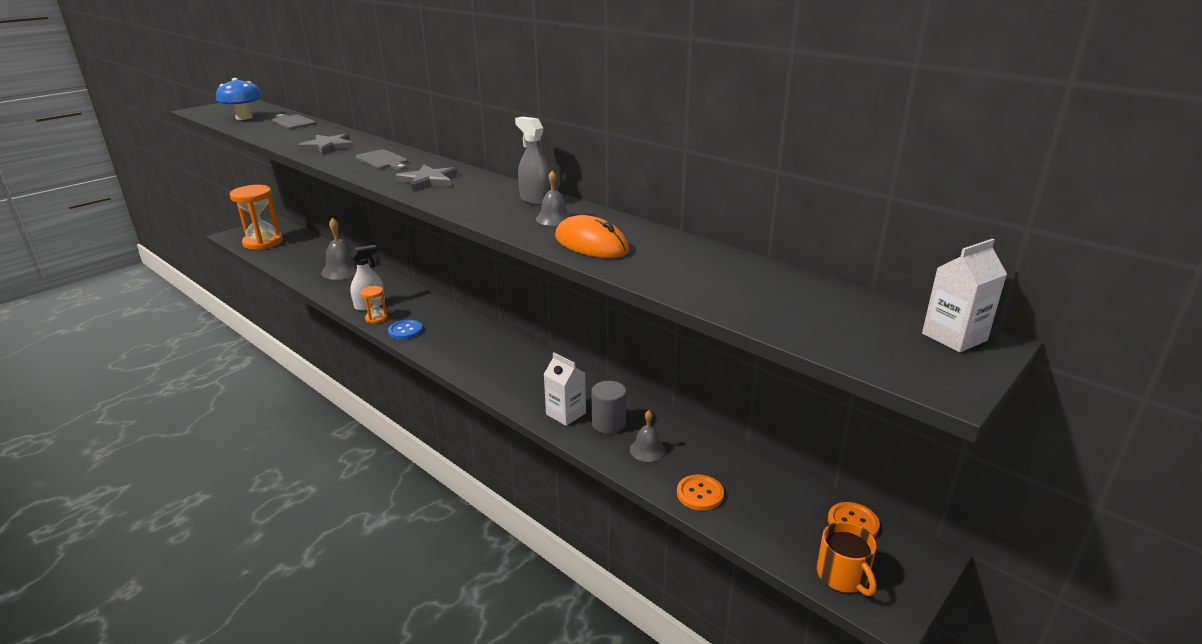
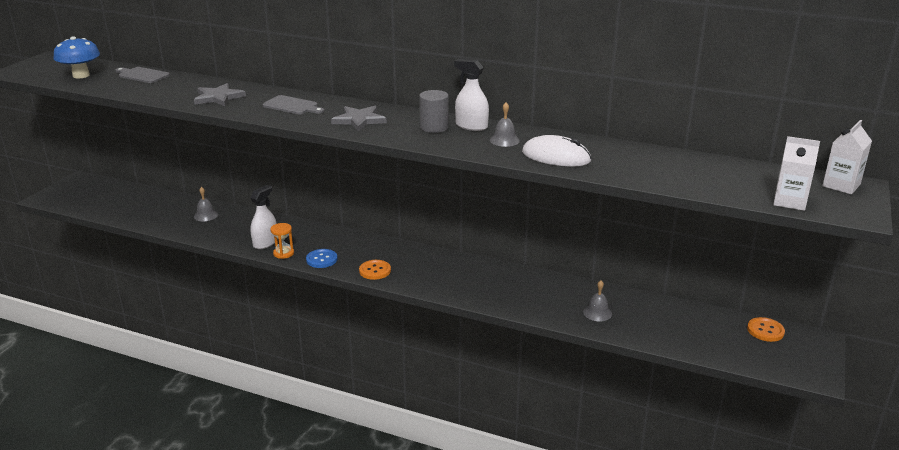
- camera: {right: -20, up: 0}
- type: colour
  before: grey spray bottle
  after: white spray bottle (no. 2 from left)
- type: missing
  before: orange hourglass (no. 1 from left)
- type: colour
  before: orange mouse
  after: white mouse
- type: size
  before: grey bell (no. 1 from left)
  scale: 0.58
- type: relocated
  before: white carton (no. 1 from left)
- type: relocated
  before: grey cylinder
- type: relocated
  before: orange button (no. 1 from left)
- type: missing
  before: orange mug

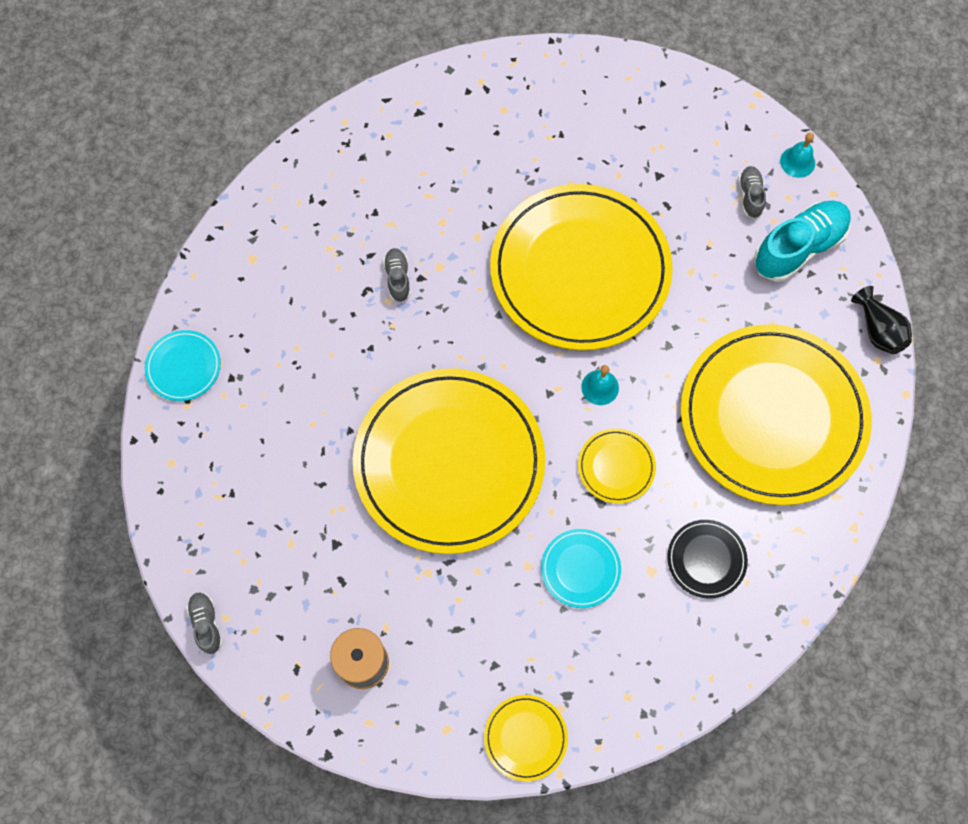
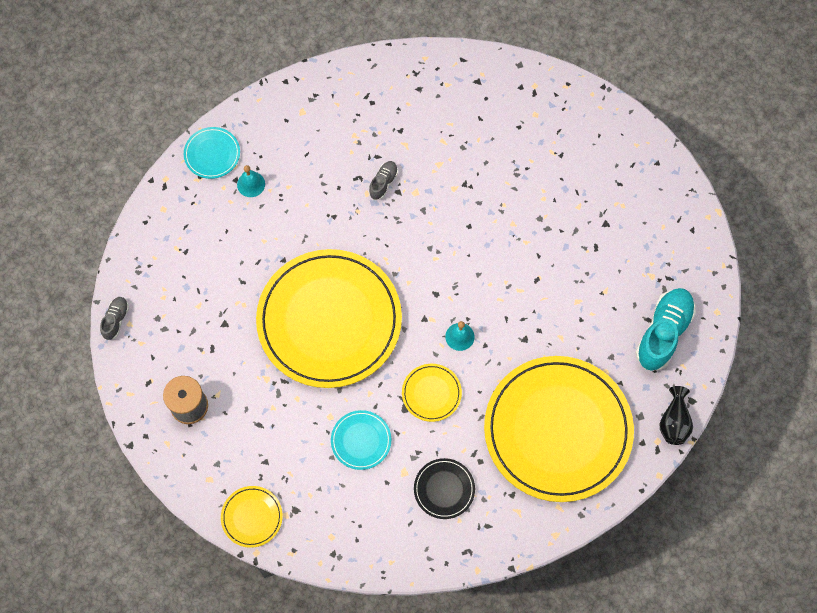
- camera: {right: 35, up: 0}
- type: relocated
  before: turquoise bell (no. 2 from left in the first image)
  after: turquoise bell (no. 1 from left)
- type: missing
  before: grey shoe (no. 3 from left)
- type: missing
  before: yellow plate (no. 3 from left)
- type: spun
  before: turquoise shoe
  turn: -60

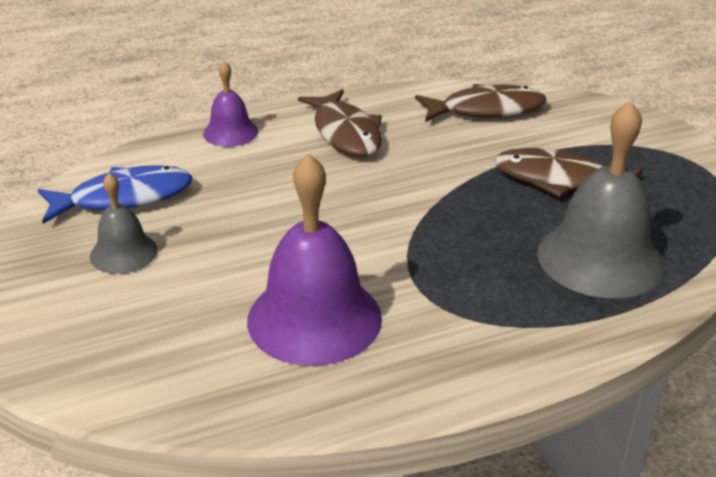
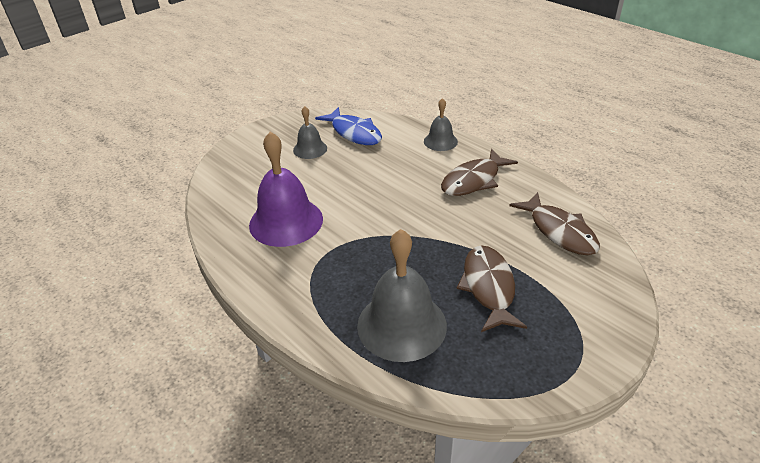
- camera: {right: 70, up: 5}
- type: colour
  before: purple bell (no. 1 from left)
  after: grey bell (no. 3 from left)

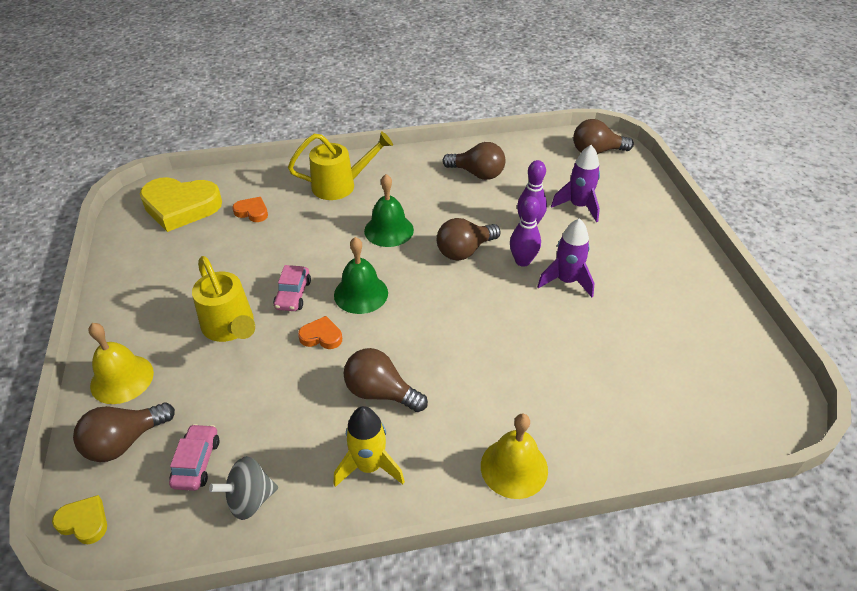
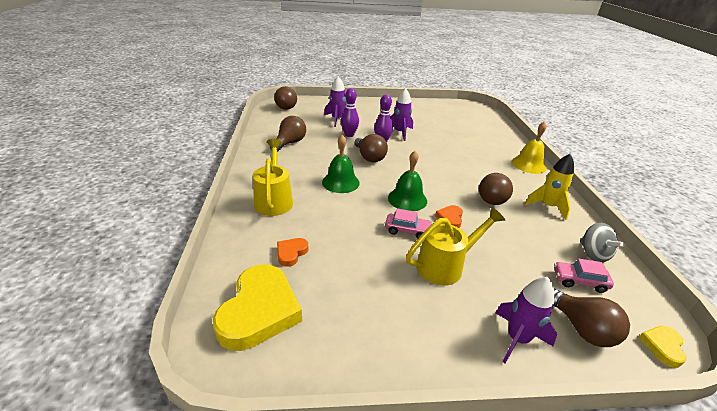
- camera: {right: -85, up: -10}
- type: exchanged
  before: yellow bell (no. 1 from left)
  after: purple rocket (no. 3 from left)

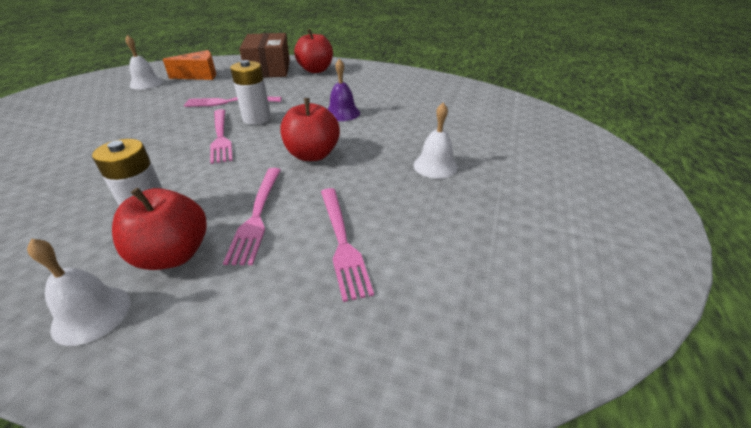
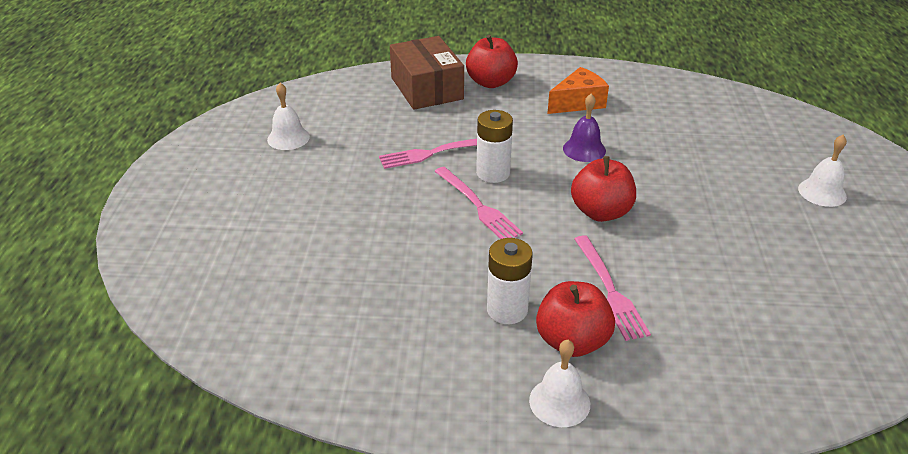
- camera: {right: -15, up: 0}
- type: relocated
  before: orange cheese
- type: relocated
  before: white bell (no. 3 from left)
- type: missing
  before: pink fork (no. 4 from left)

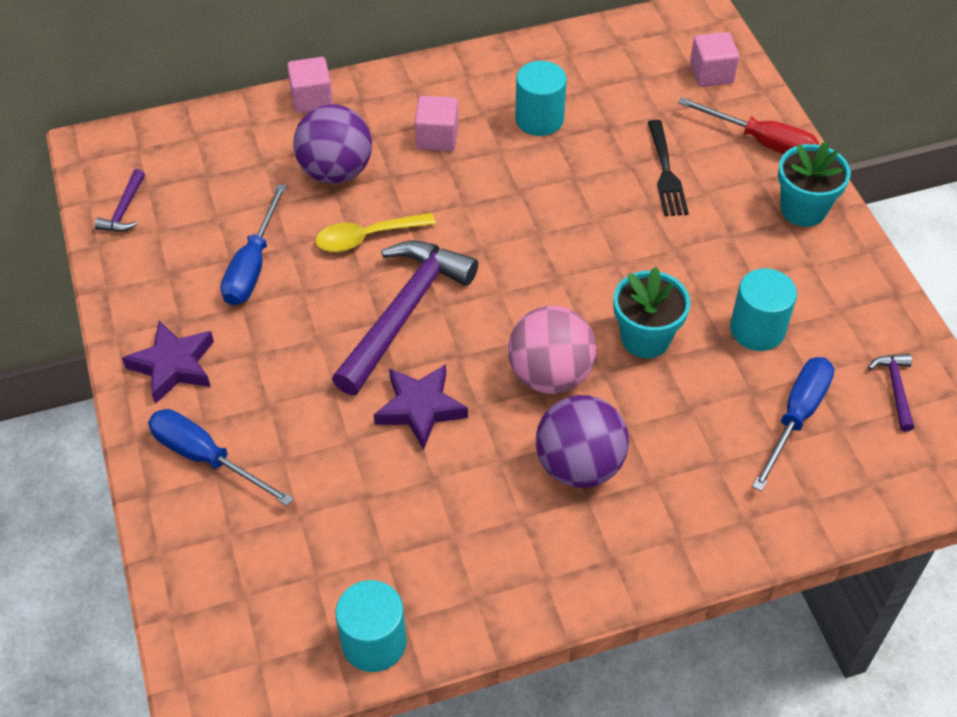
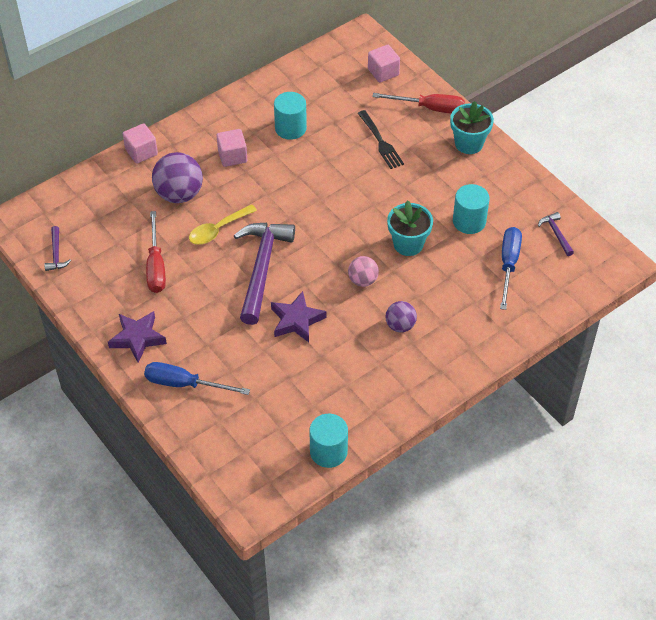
- camera: {right: -20, up: 0}
- type: colour
  before: blue screwdriver (no. 2 from left)
  after: red screwdriver (no. 1 from left)
- type: size
  before: pink ball
  scale: 0.58
- type: size
  before: purple ball (no. 2 from left)
  scale: 0.58

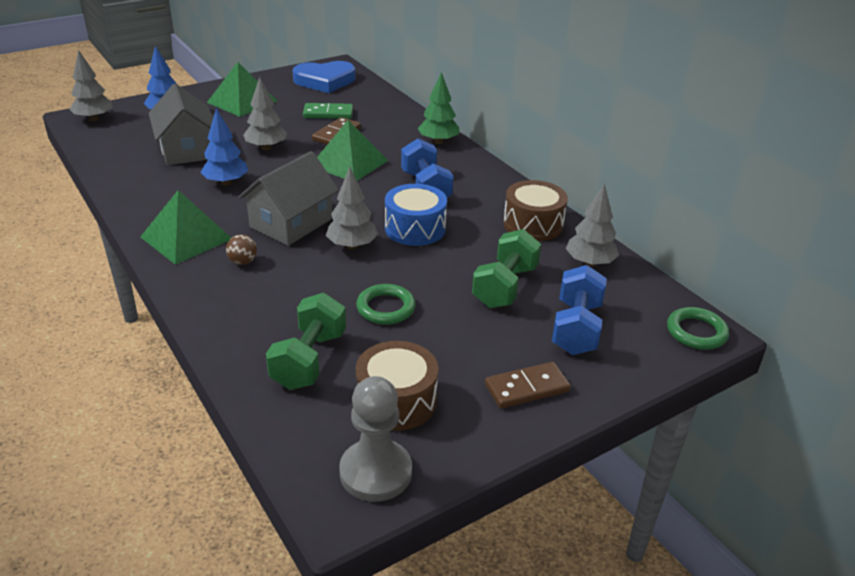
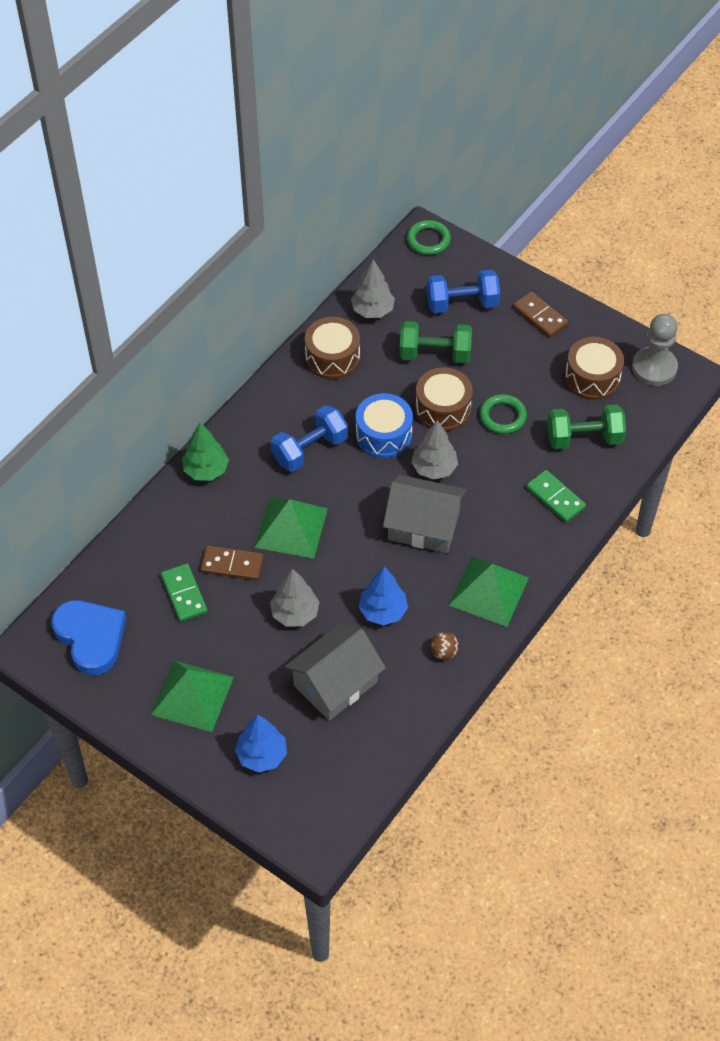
- camera: {right: -110, up: 20}
- type: missing
  before: grey tree (no. 1 from left)
- type: relocated
  before: brown ball
- type: appeared
  after: brown drum (no. 2 from left)
- type: appeared
  after: green domino (no. 2 from left)

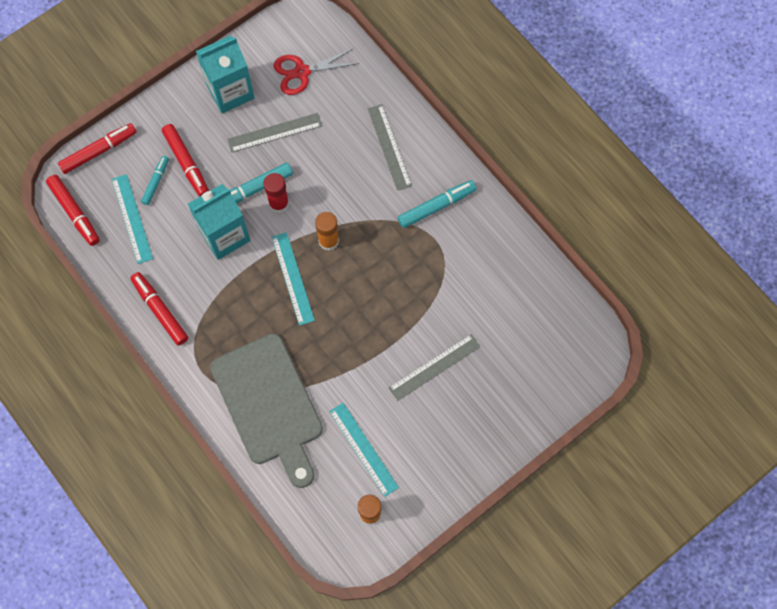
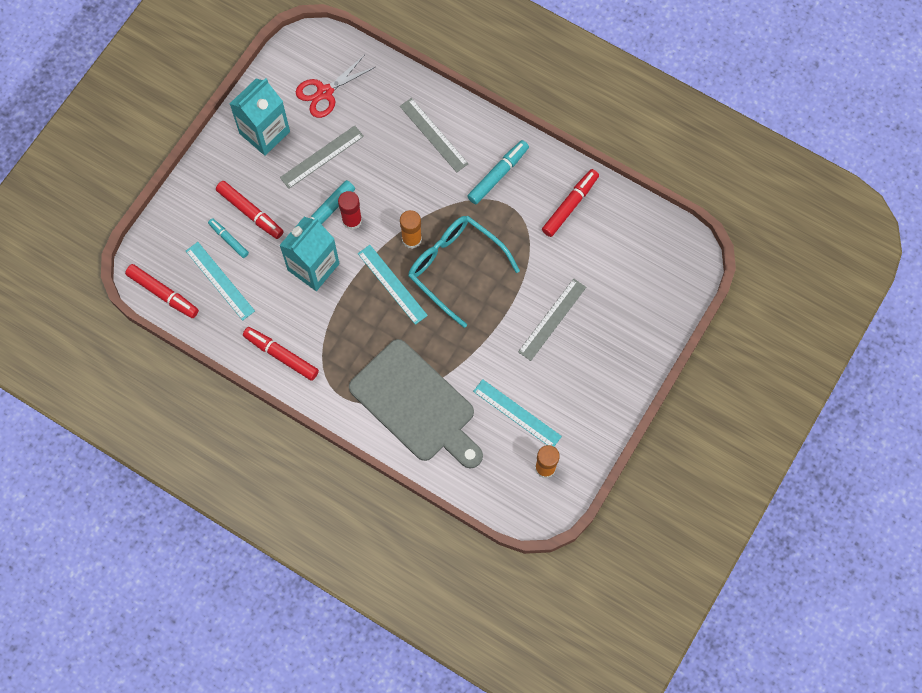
- camera: {right: -20, up: 0}
- type: relocated
  before: red marker (no. 2 from left in the first image)
  after: red marker (no. 4 from left)
- type: spun
  before: turquoise marker (no. 1 from left)
  turn: -45
- type: appeared
  after: turquoise glasses

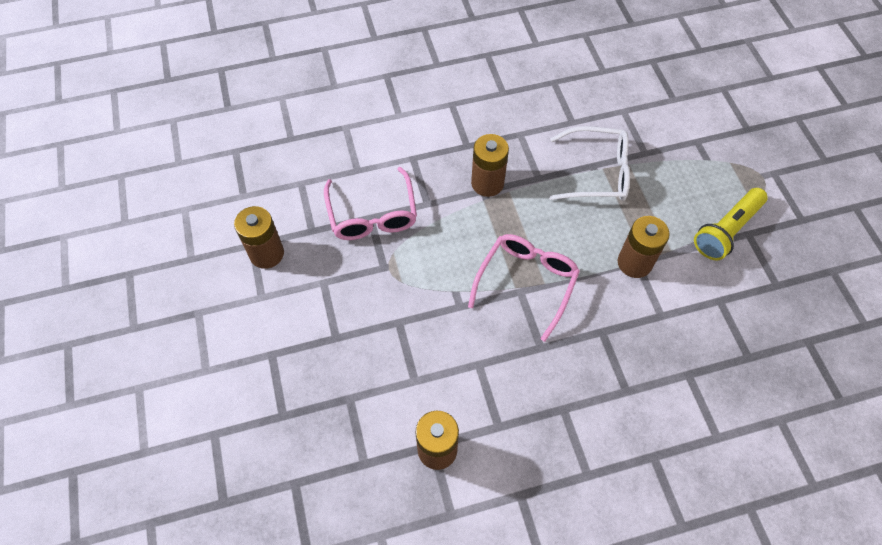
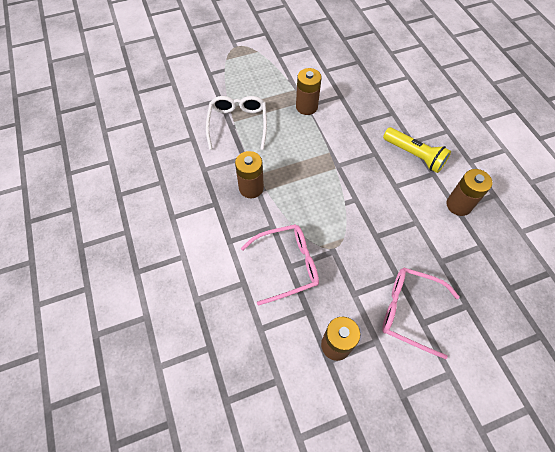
- camera: {right: -95, up: 0}
- type: relocated
  before: yellow flashlight
- type: relocated
  before: pink glasses (no. 2 from left)

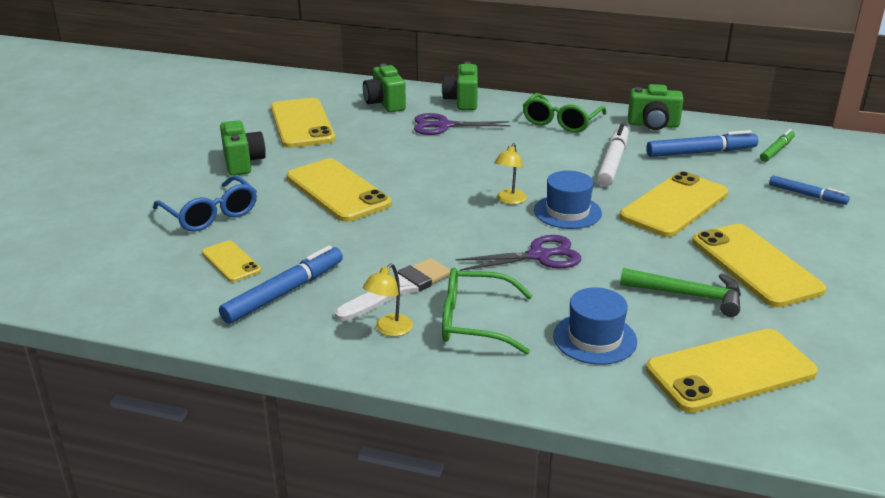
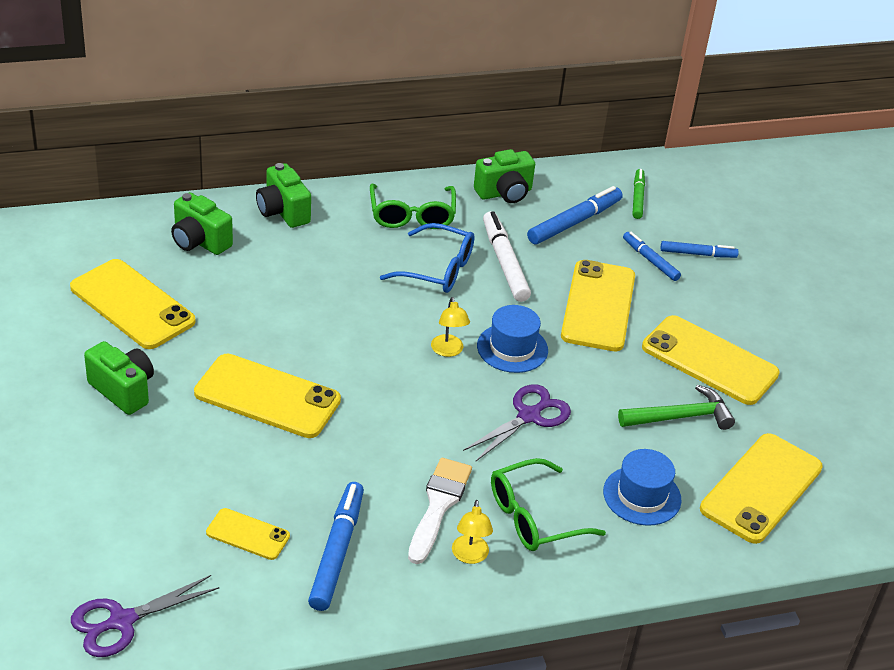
- camera: {right: -35, up: 10}
- type: relocated
  before: purple scissors (no. 1 from left)
- type: relocated
  before: blue glasses
- type: appeared
  after: blue marker (no. 3 from left)

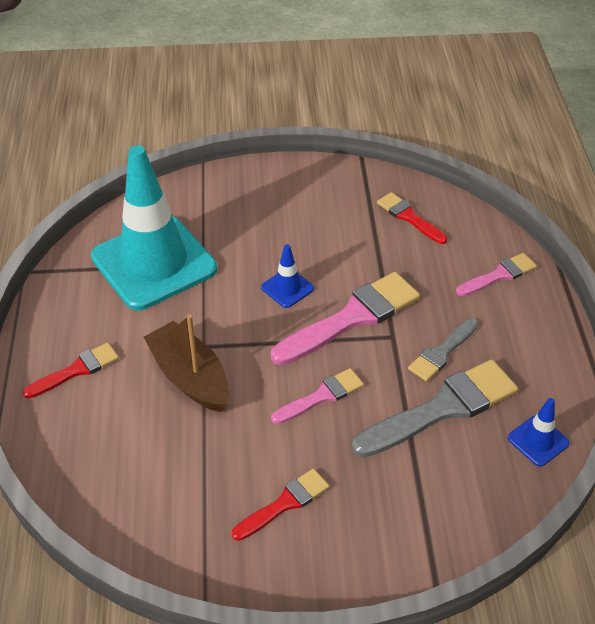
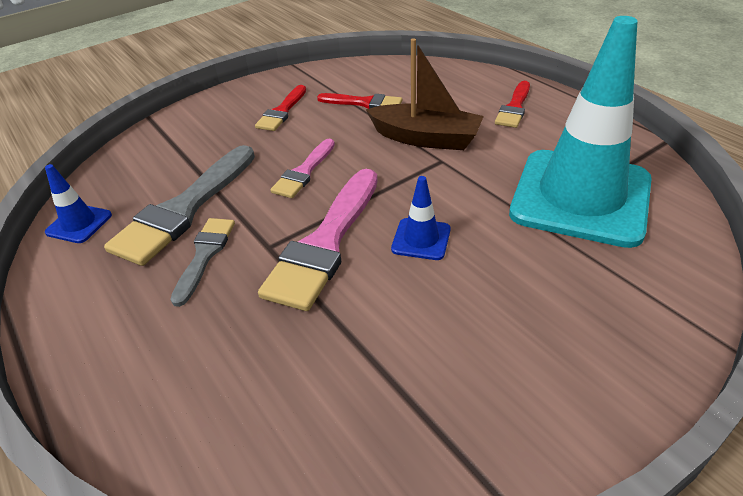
- camera: {right: 150, up: -5}
- type: relocated
  before: red brush (no. 3 from left in the first image)
  after: red brush (no. 2 from left)
- type: missing
  before: pink brush (no. 3 from left)

